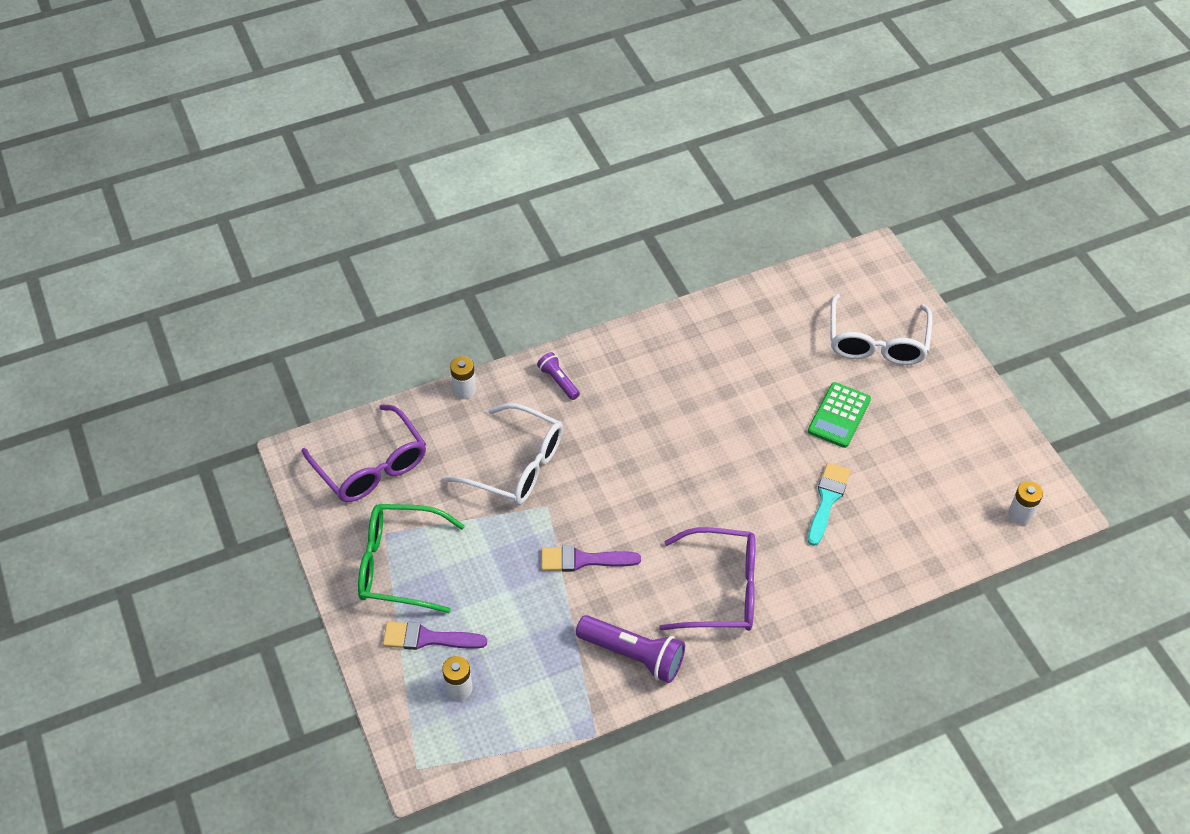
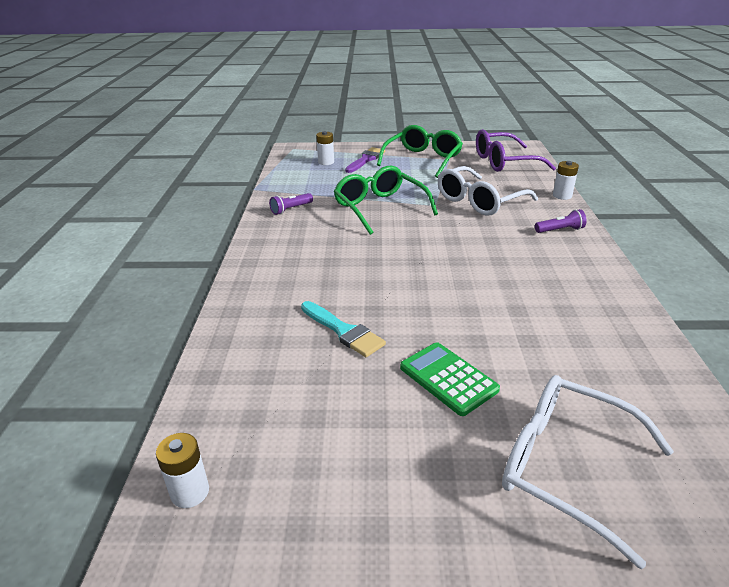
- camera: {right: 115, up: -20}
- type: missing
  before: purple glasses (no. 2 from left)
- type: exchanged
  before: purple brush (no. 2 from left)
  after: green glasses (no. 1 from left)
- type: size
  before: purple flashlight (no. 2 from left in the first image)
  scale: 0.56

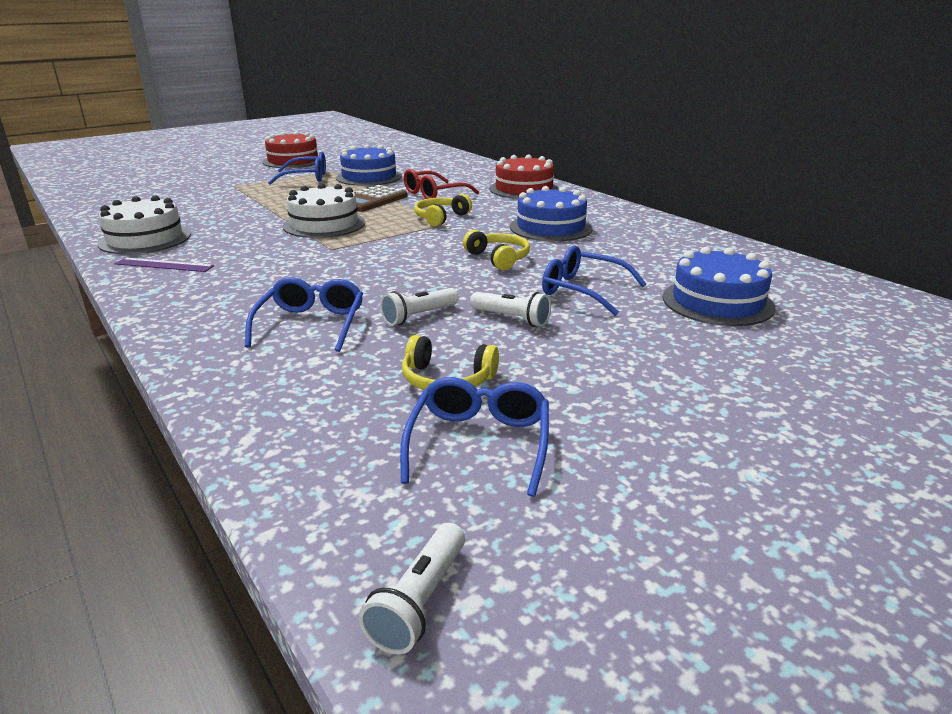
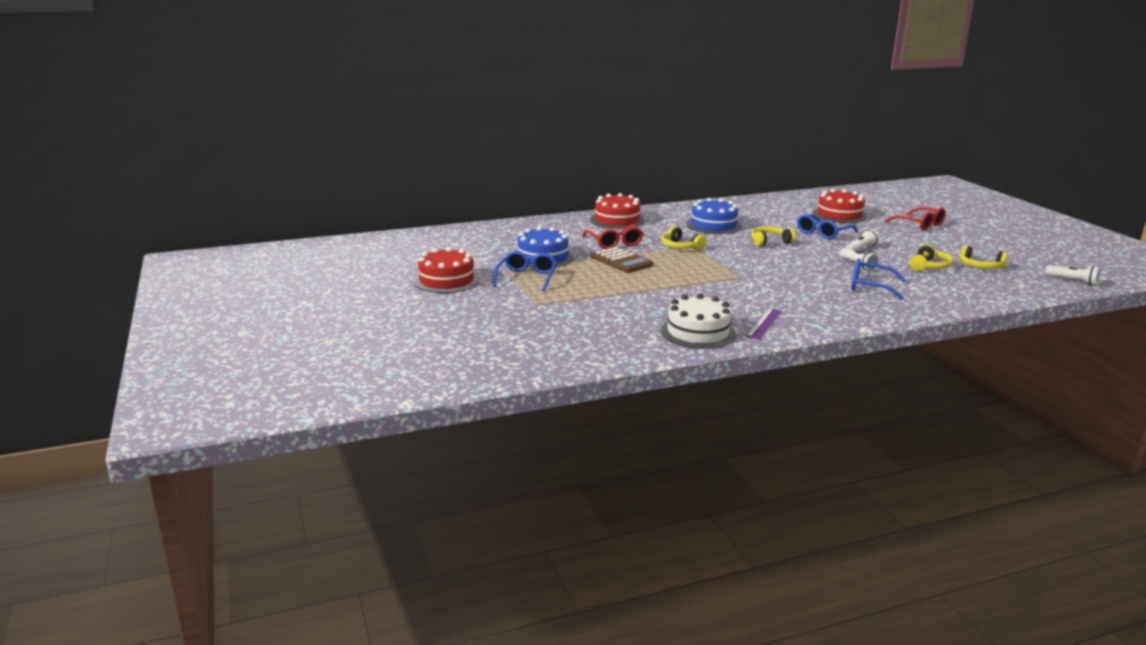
- camera: {right: -75, up: -5}
- type: missing
  before: white cake (no. 2 from left)
- type: colour
  before: blue cake (no. 3 from left)
  after: red cake (no. 3 from left)
- type: exchanged
  before: blue glasses (no. 3 from left)
  after: yellow headphones (no. 4 from left)
- type: appeared
  after: red glasses (no. 2 from left)

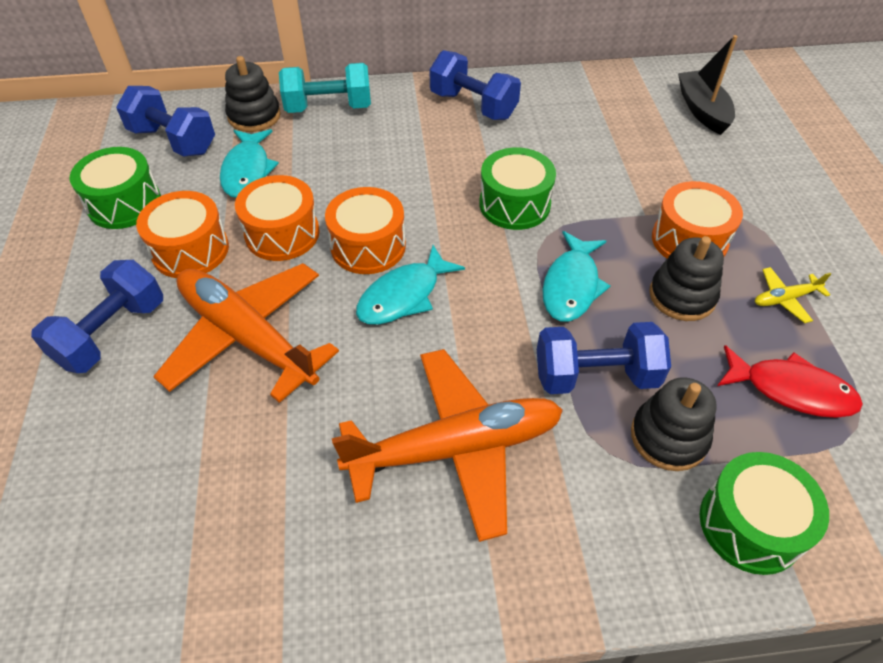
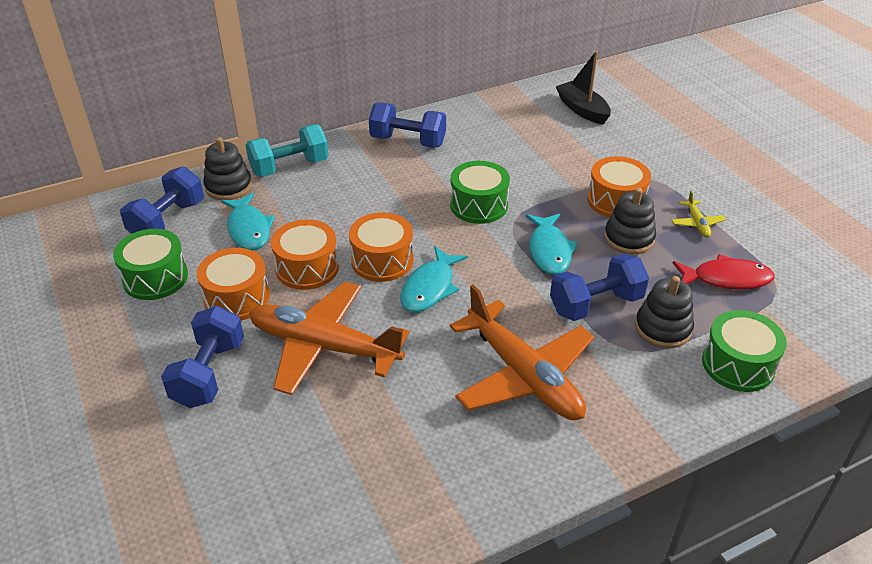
- camera: {right: -20, up: -10}
- type: spun
  before: blue dumbbell (no. 2 from left in the first image)
  turn: -75
- type: spun
  before: yellow plane
  turn: -60
- type: spun
  before: orange plane (no. 2 from left)
  turn: 90

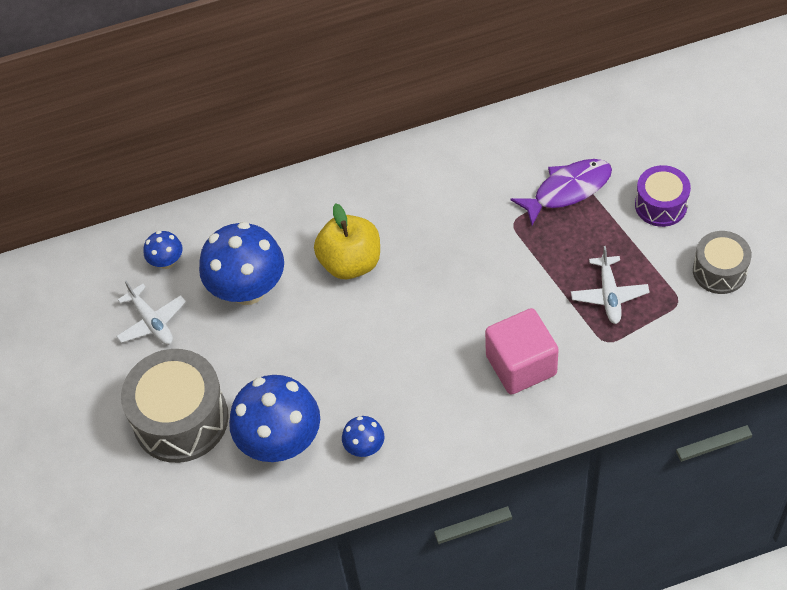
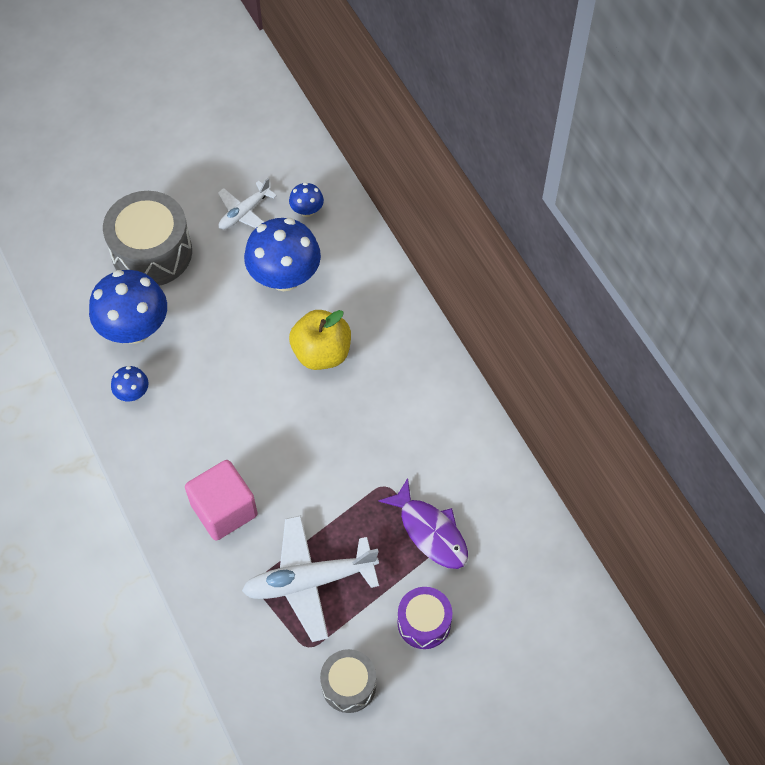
- camera: {right: 75, up: 5}
- type: size
  before: white plane (no. 2 from left)
  scale: 1.73

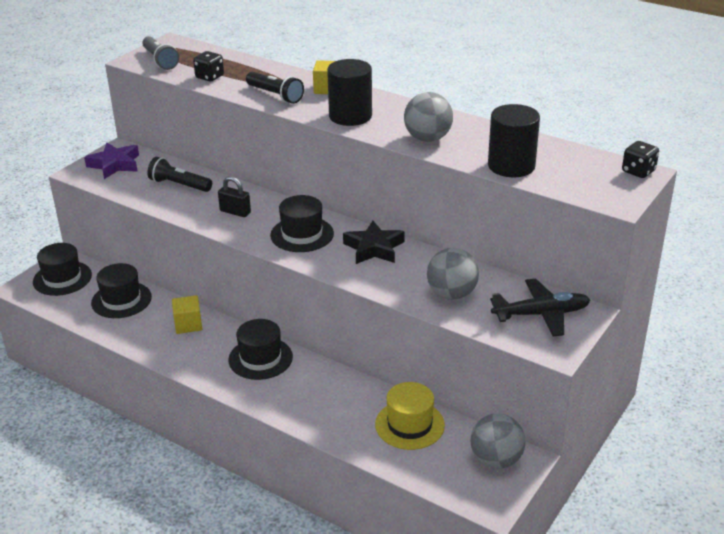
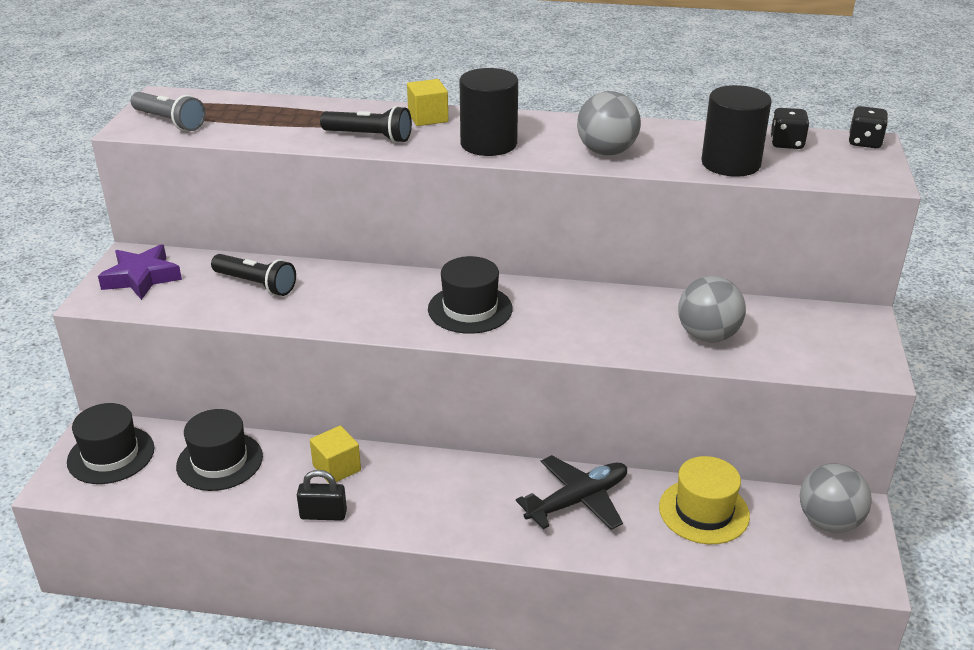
- camera: {right: -25, up: 0}
- type: relocated
  before: black dice (no. 1 from left)
- type: spun
  before: black flashlight (no. 1 from left)
  turn: -150
- type: relocated
  before: black padlock
- type: missing
  before: black star
- type: relocated
  before: black plane
- type: missing
  before: black hat (no. 3 from left)

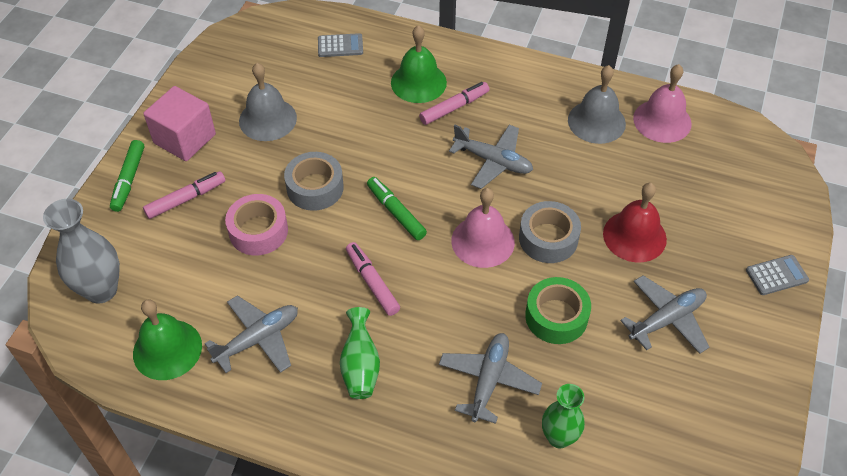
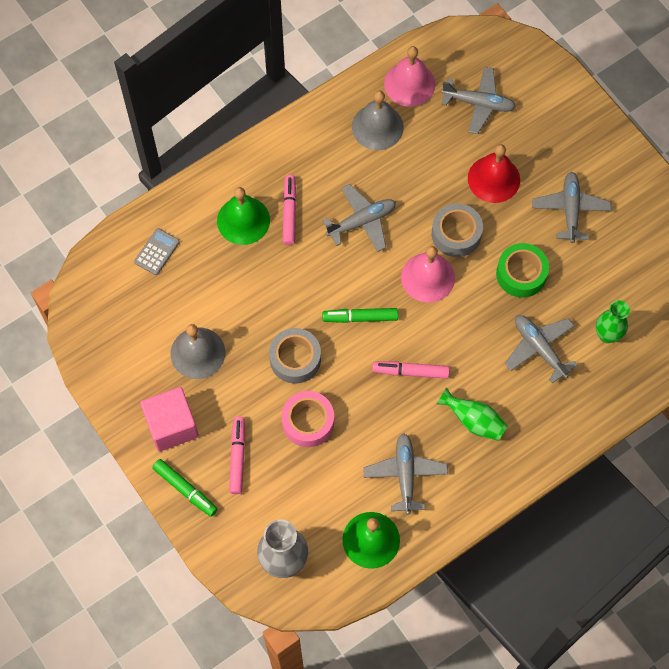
- camera: {right: -55, up: 15}
- type: missing
  before: grey calculator (no. 2 from left)
- type: appeared
  after: grey plane (no. 3 from left)

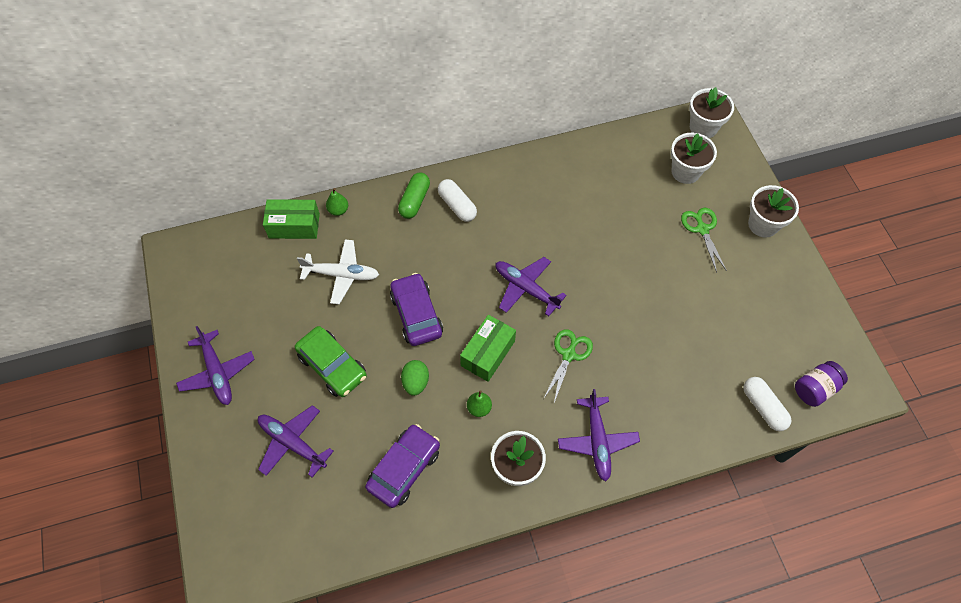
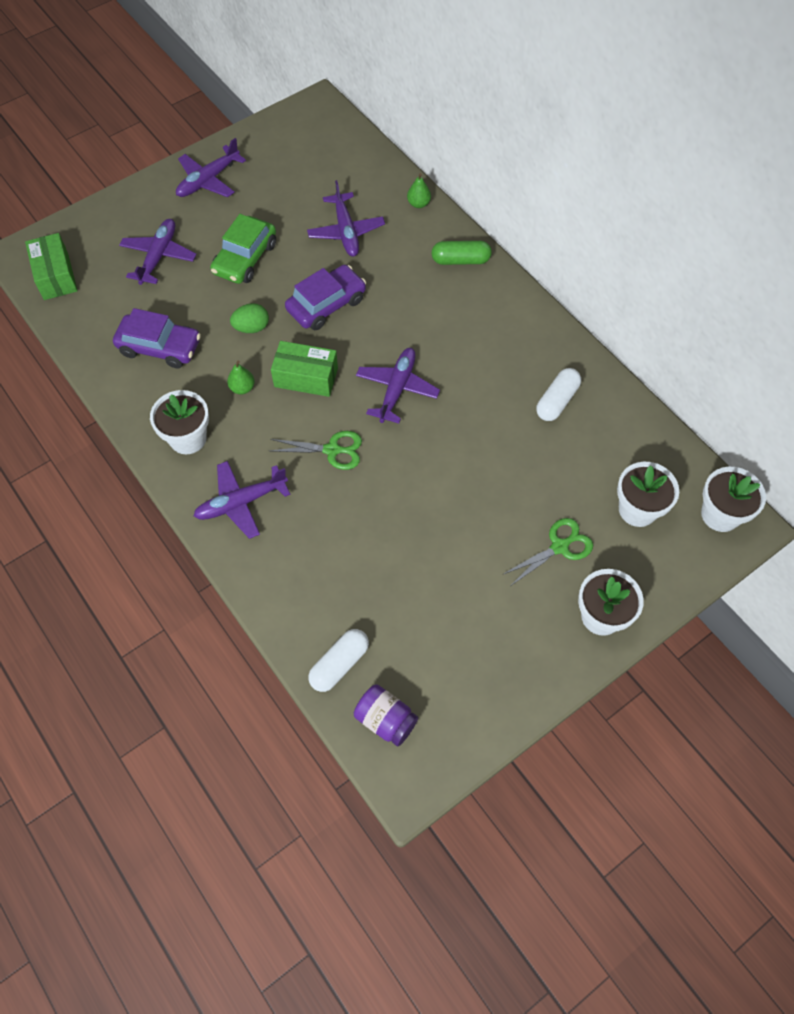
- camera: {right: 70, up: 0}
- type: relocated
  before: white capsule (no. 1 from left in the first image)
  after: white capsule (no. 2 from left)
- type: relocated
  before: green box (no. 1 from left)
- type: colour
  before: white plane
  after: purple plane (no. 4 from left)

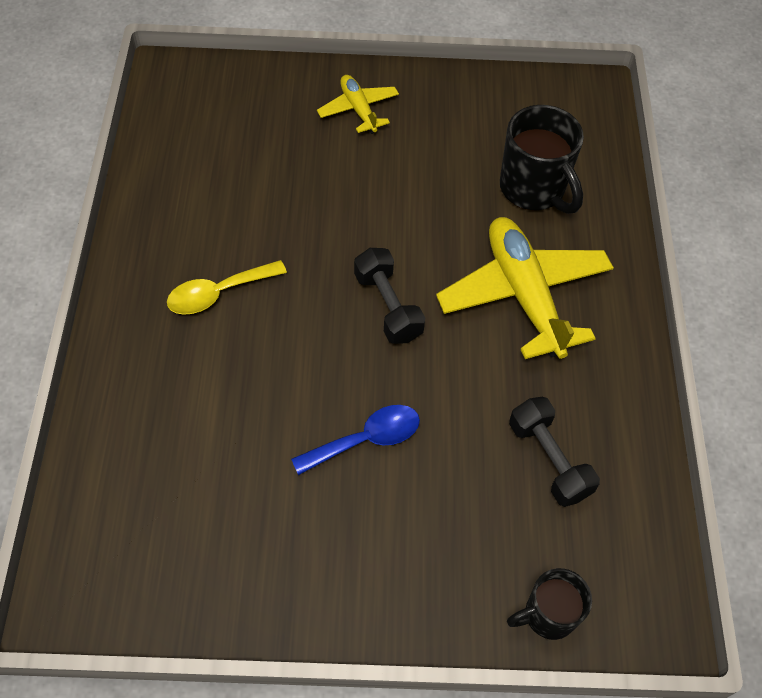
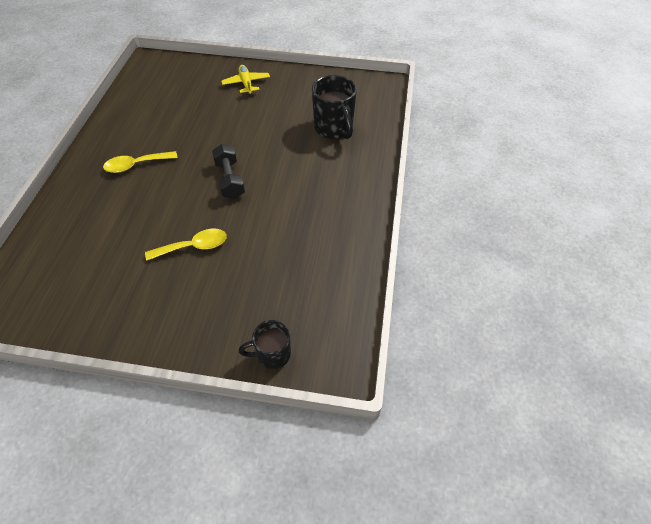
- camera: {right: 10, up: -5}
- type: missing
  before: yellow plane (no. 2 from left)
- type: missing
  before: black dumbbell (no. 2 from left)
- type: colour
  before: blue spoon
  after: yellow spoon (no. 2 from left)

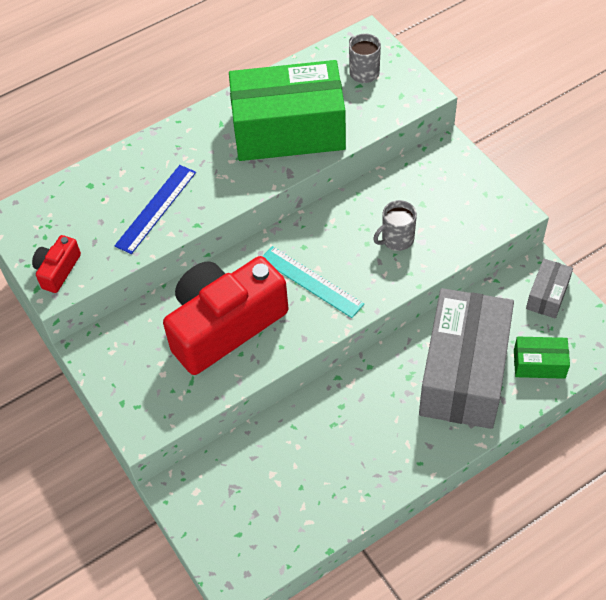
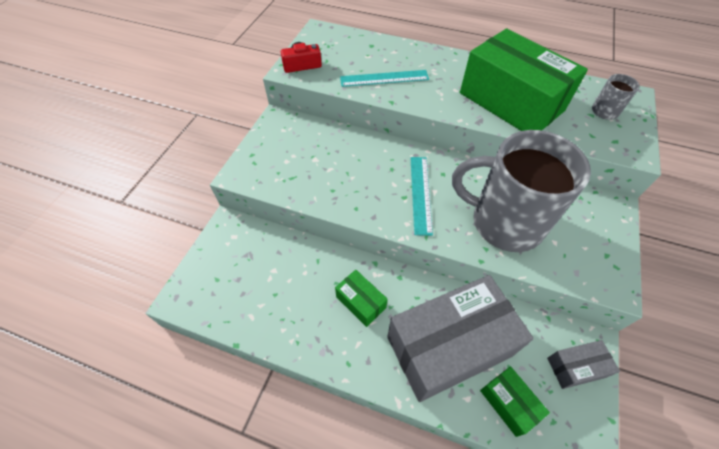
- camera: {right: 50, up: 0}
- type: colour
  before: blue ruler
  after: turquoise ruler (no. 1 from left)
- type: size
  before: grey mug (no. 2 from left in the first image)
  scale: 2.46
- type: missing
  before: red camera (no. 2 from left)
- type: appeared
  after: green box (no. 1 from left)

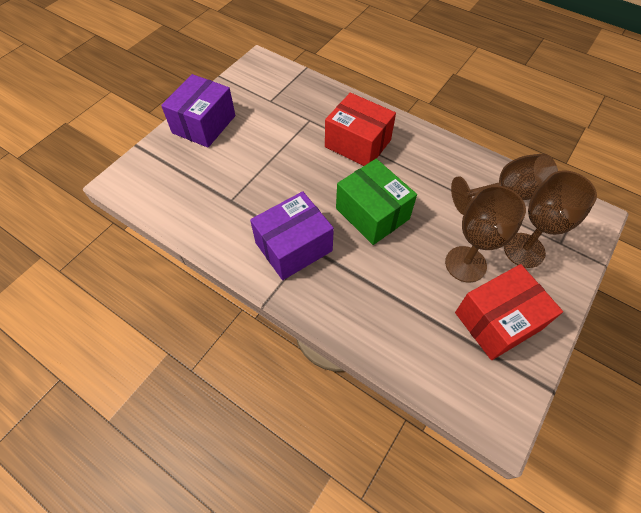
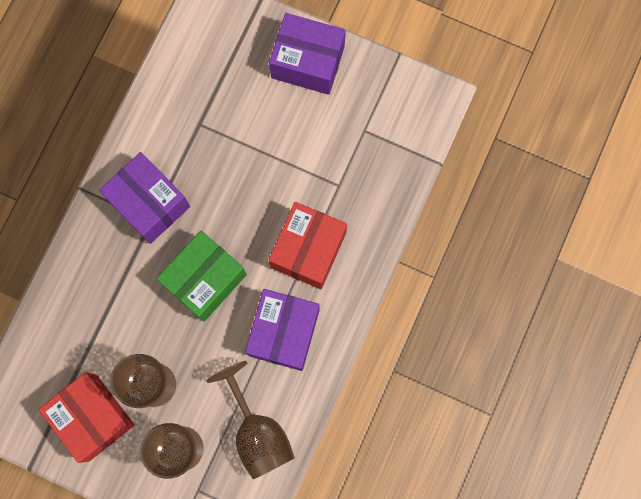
- camera: {right: 80, up: 20}
- type: appeared
  after: purple box (no. 2 from left)

